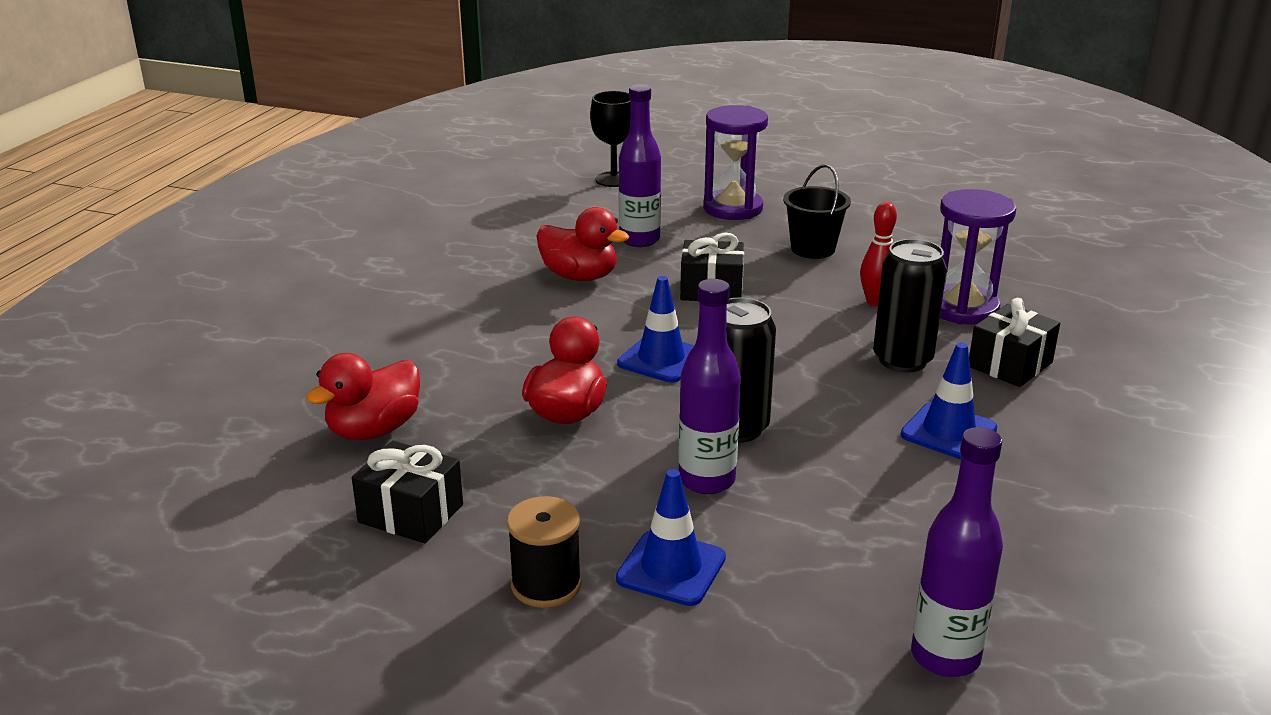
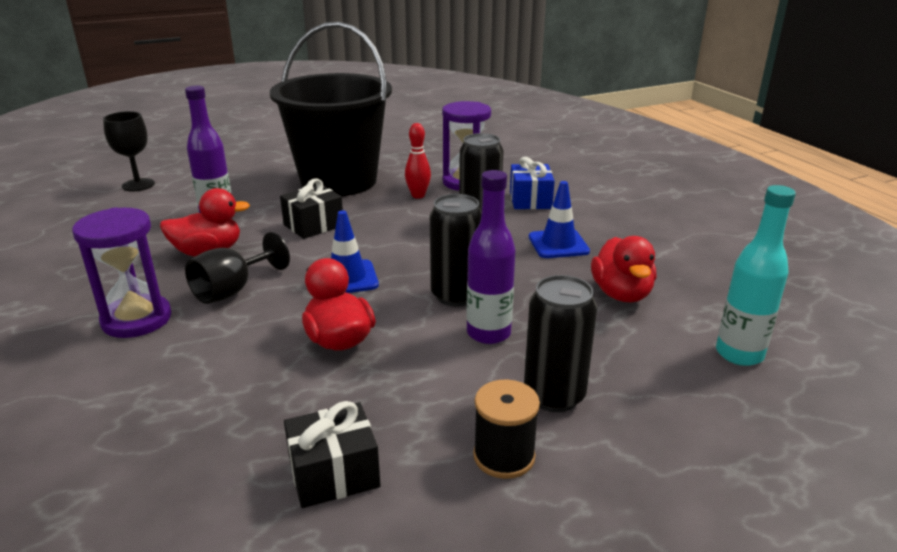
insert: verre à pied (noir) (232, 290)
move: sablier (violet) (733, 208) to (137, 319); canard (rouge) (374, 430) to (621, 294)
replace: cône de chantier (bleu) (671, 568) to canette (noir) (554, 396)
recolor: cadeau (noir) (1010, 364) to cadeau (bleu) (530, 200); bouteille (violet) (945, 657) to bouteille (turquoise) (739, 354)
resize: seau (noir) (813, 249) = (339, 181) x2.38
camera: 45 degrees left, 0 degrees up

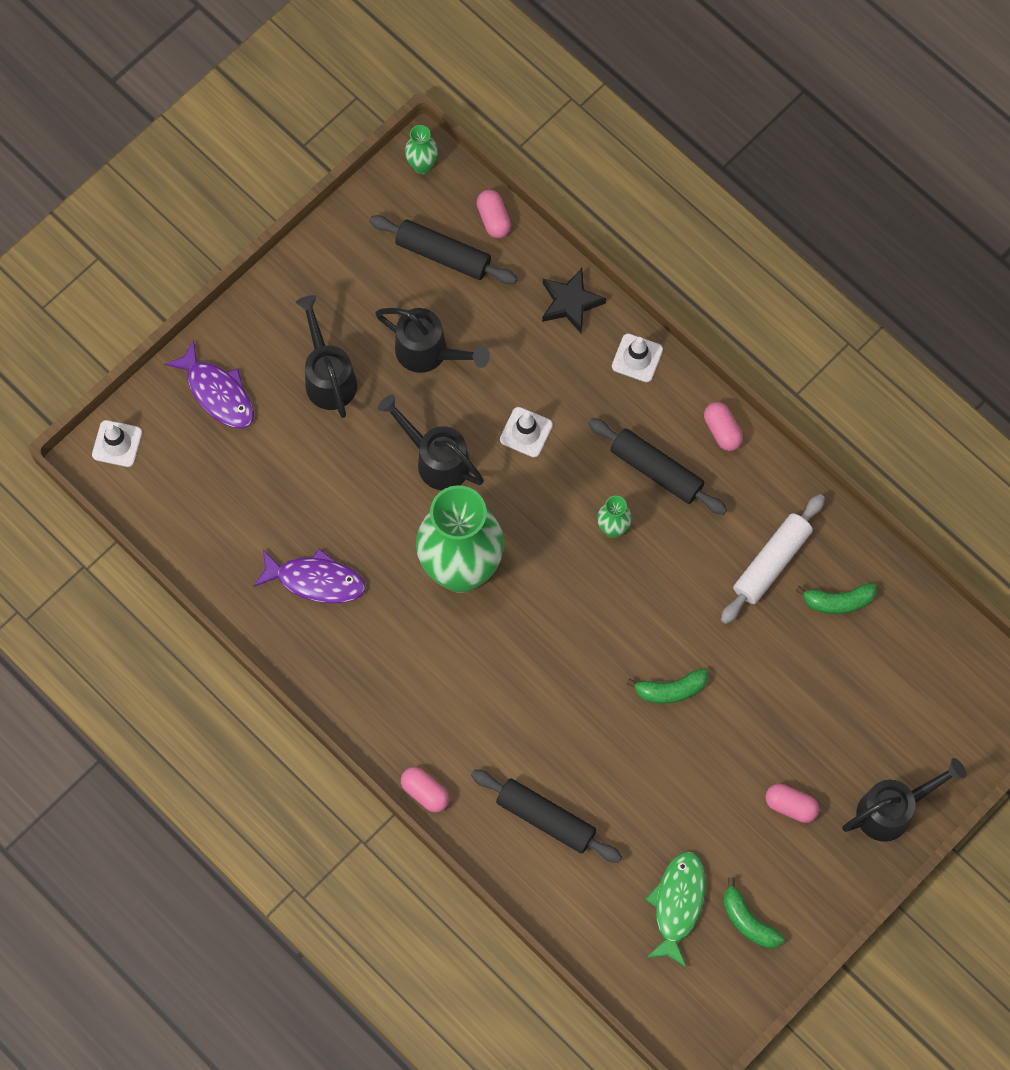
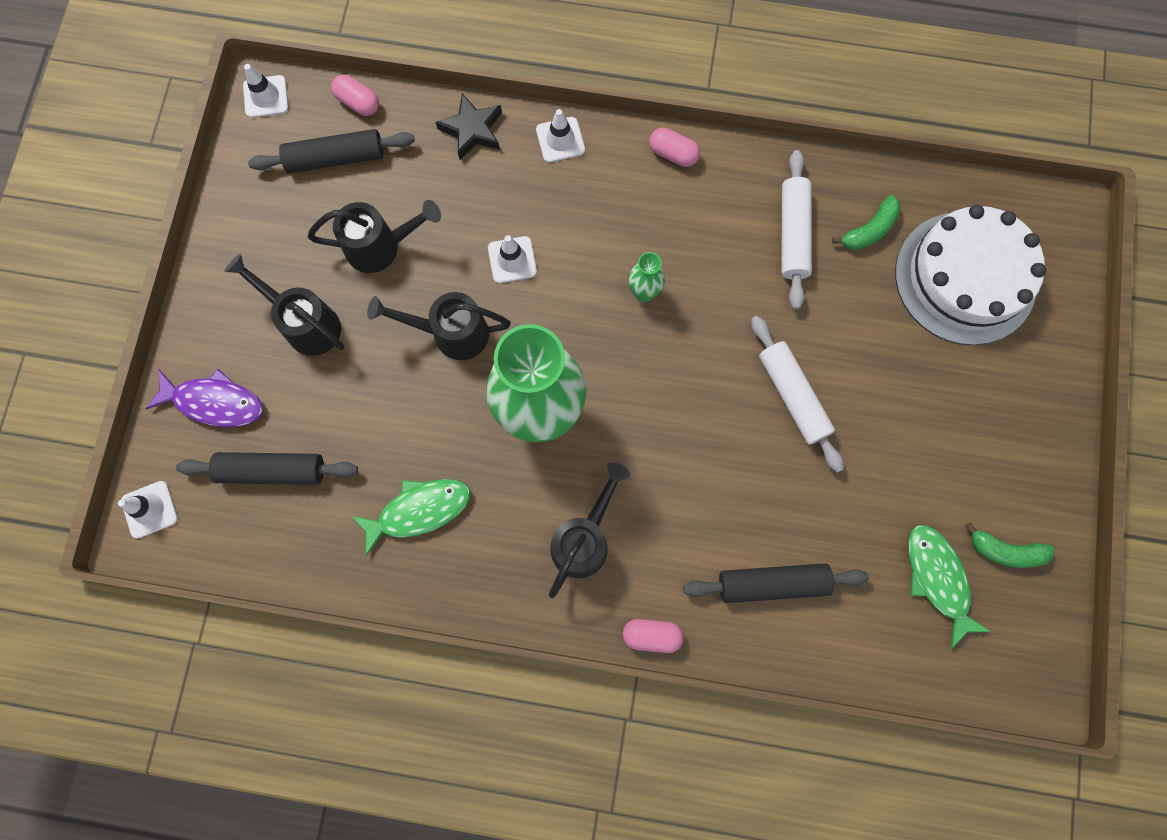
delete: gélule (rose) (790, 806)
insert: gâteau (blanc) (965, 278)
move: rouleau à pâtisserie (noir) (656, 470) to (272, 470); arrosoir (noir) (892, 810) to (584, 539)
replace: vase (vert) (422, 166) to cône de chantier (blanc) (266, 97); banane (vert) (670, 690) to rouleau à pâtisserie (blanc) (792, 396)
recolor: poisson (violet) (315, 580) to poisson (vert) (419, 511)
camera: 35 degrees left, 5 degrees up

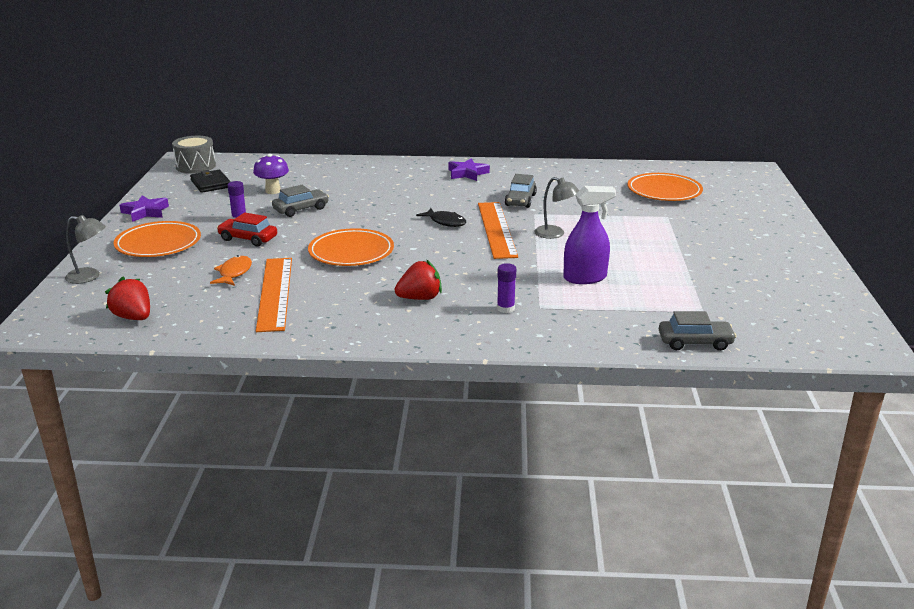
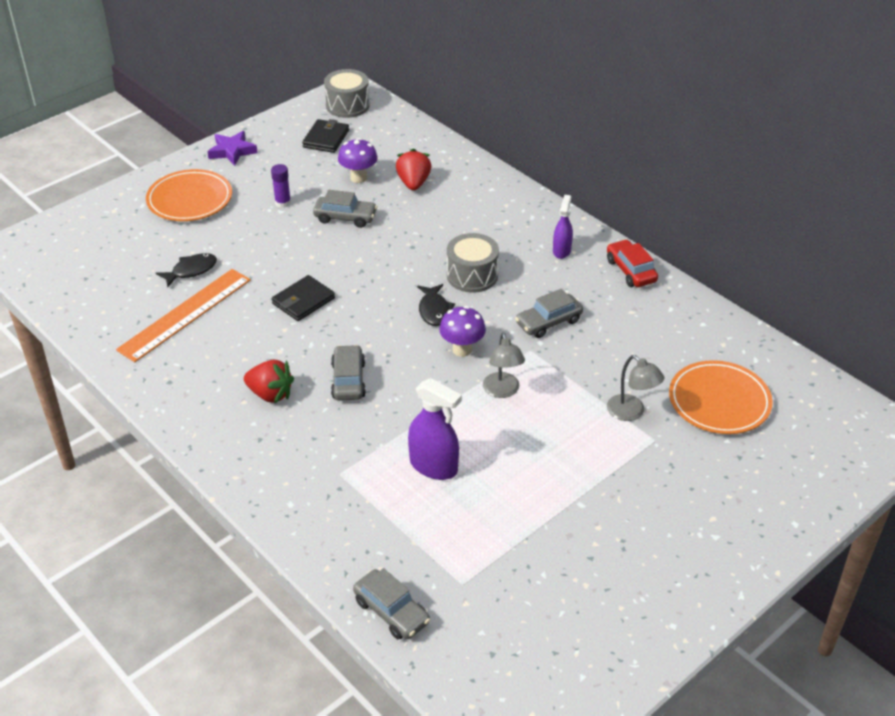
delete: bâton de colle (violet) (505, 308)
insert: voiture (gris) (348, 380); tambour (gris) (472, 275)
move: fraise (rouge) (133, 317) to (413, 183); voiture (rouge) (248, 239) to (631, 271); lampe (gris) (90, 276) to (631, 412)
replace: assiette (orange) (351, 252) to portefeuille (noir) (303, 301); règle (orange) (497, 229) to champignon (violet) (462, 349); étoile (violet) (467, 173) to vaporisateur (violet) (561, 251)
recolor: poisson (orange) (234, 273) to poisson (noir) (191, 271)
camera: 45 degrees right, 15 degrees up

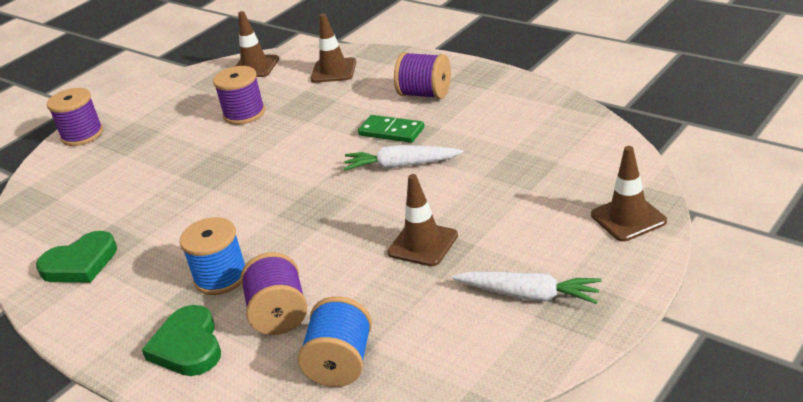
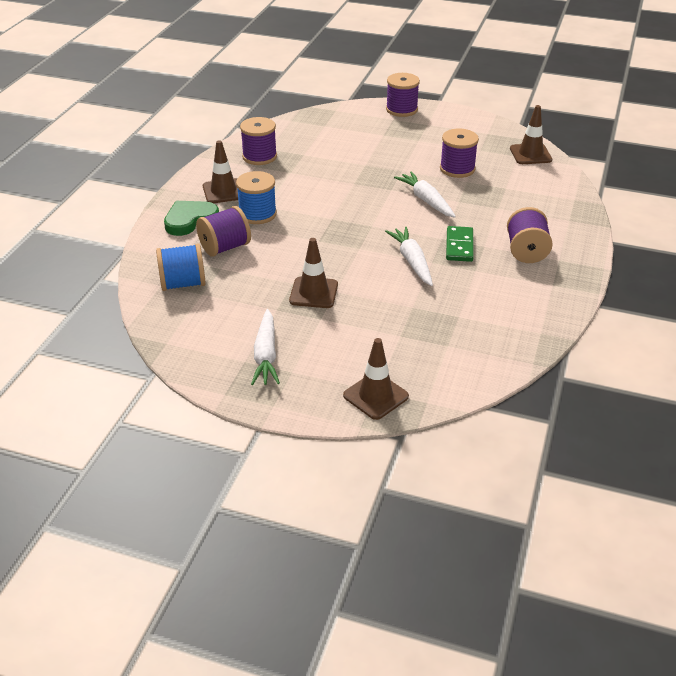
insert: carotte (blanc) (426, 200)
move: cône de chantier (marron) (333, 71) to (223, 191)
replace: cœur (vert) (80, 263) to bobine (violet) (259, 156)
camera: 65 degrees right, 5 degrees up

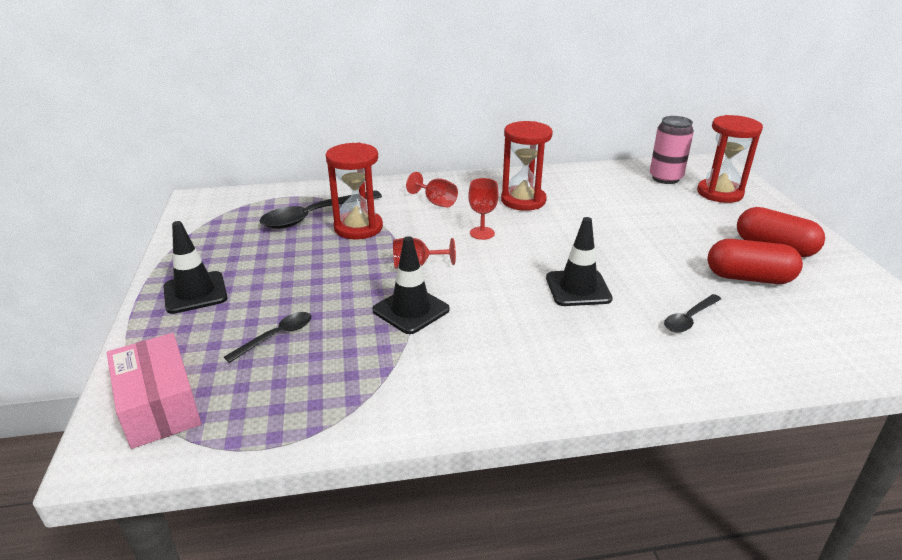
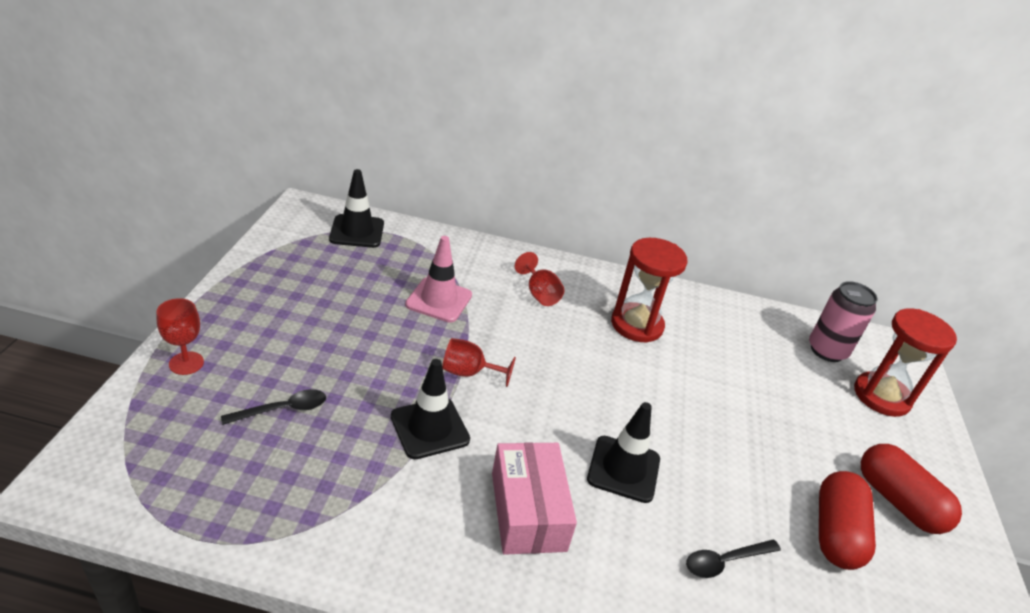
delete: cuillère (noir) (314, 216)
move: verre à pied (rouge) (482, 233) to (186, 363); cône de chantier (noir) (195, 293) to (357, 231); boîte (rose) (159, 405) to (528, 511)
replace: sablier (rouge) (358, 228) to cône de chantier (rose) (439, 300)
rotate: gélule (rouge) (748, 278) = (836, 533) 75 degrees clockwise
camera: 15 degrees right, 5 degrees up

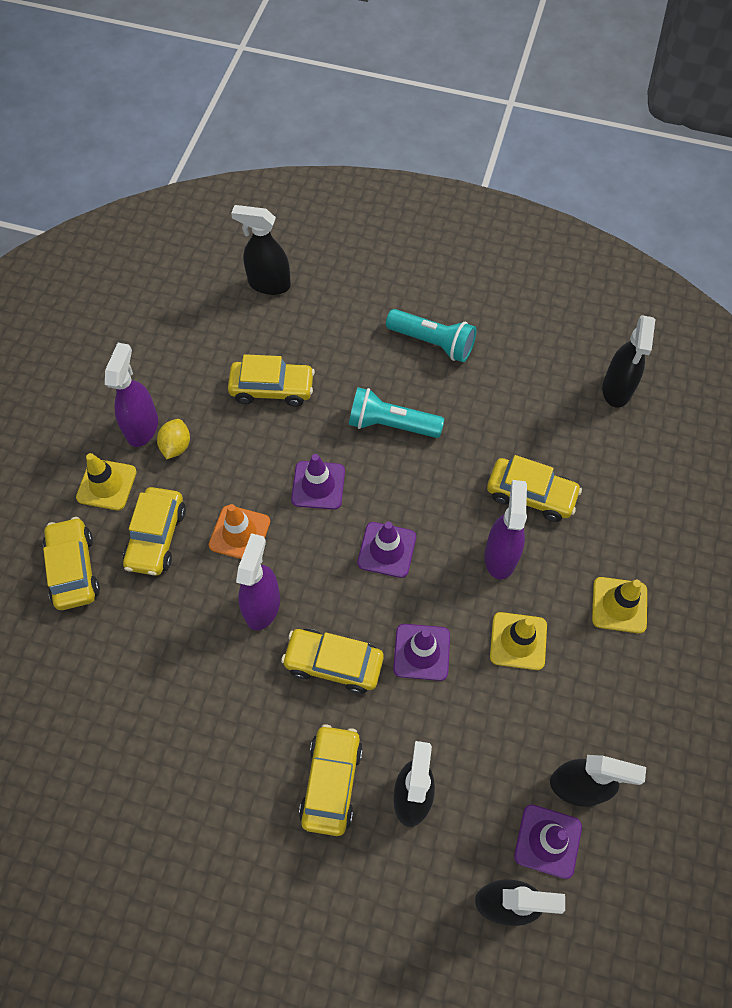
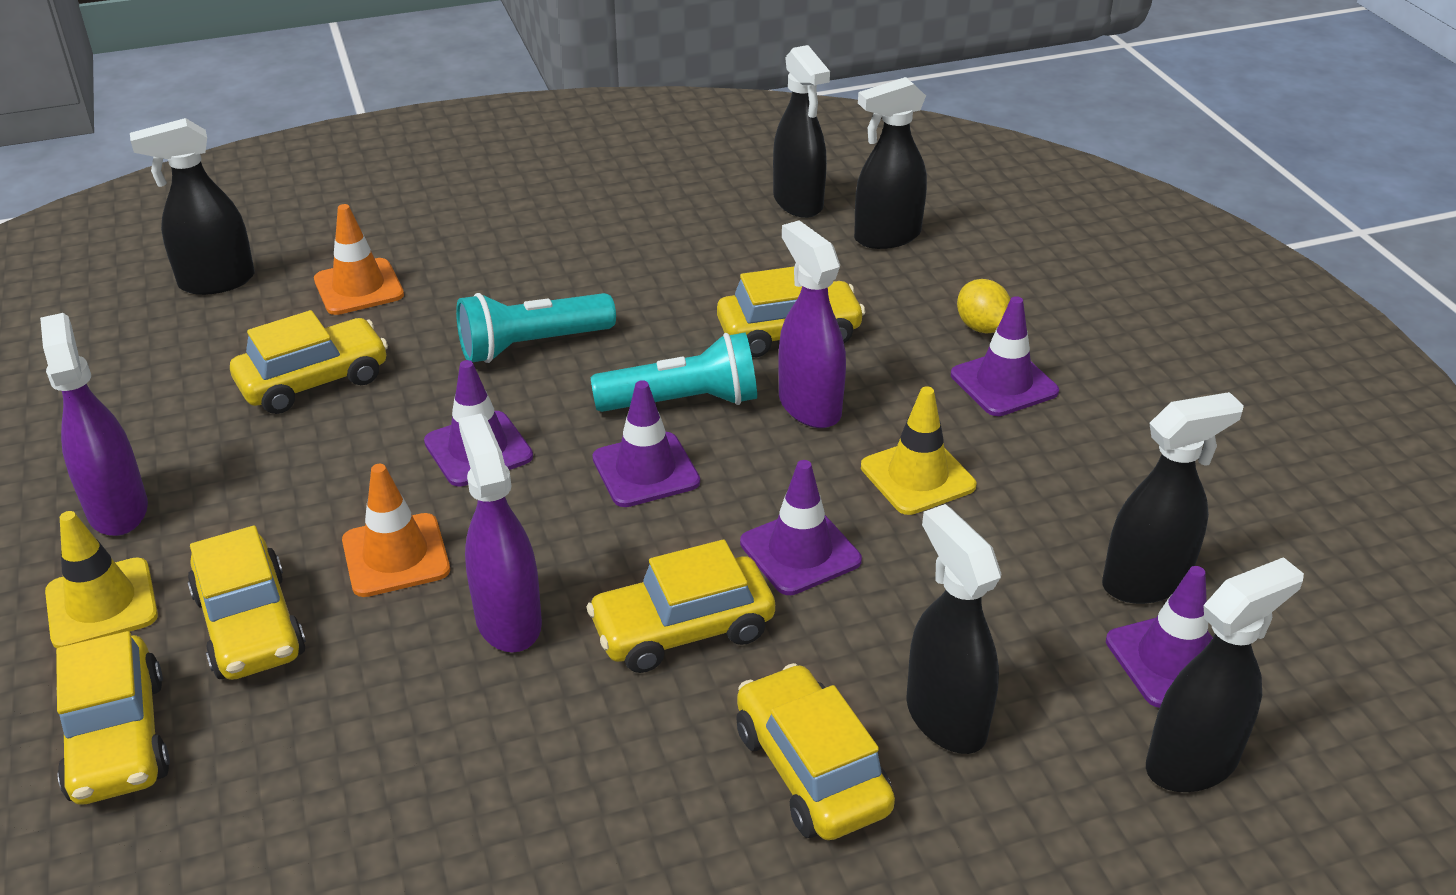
insert: cône de chantier (orange) (359, 287); vaporisateur (noir) (886, 237)
move: lampe de poche (turquoise) (432, 343) to (683, 402); citron (jaune) (176, 446) to (981, 327)
recolor: cône de chantier (jaune) (619, 605) to cône de chantier (violet) (1004, 383)
rotate: voiture (jaune) (74, 569) = (117, 738) 150 degrees counterclockwise
camera: 35 degrees left, 25 degrees down

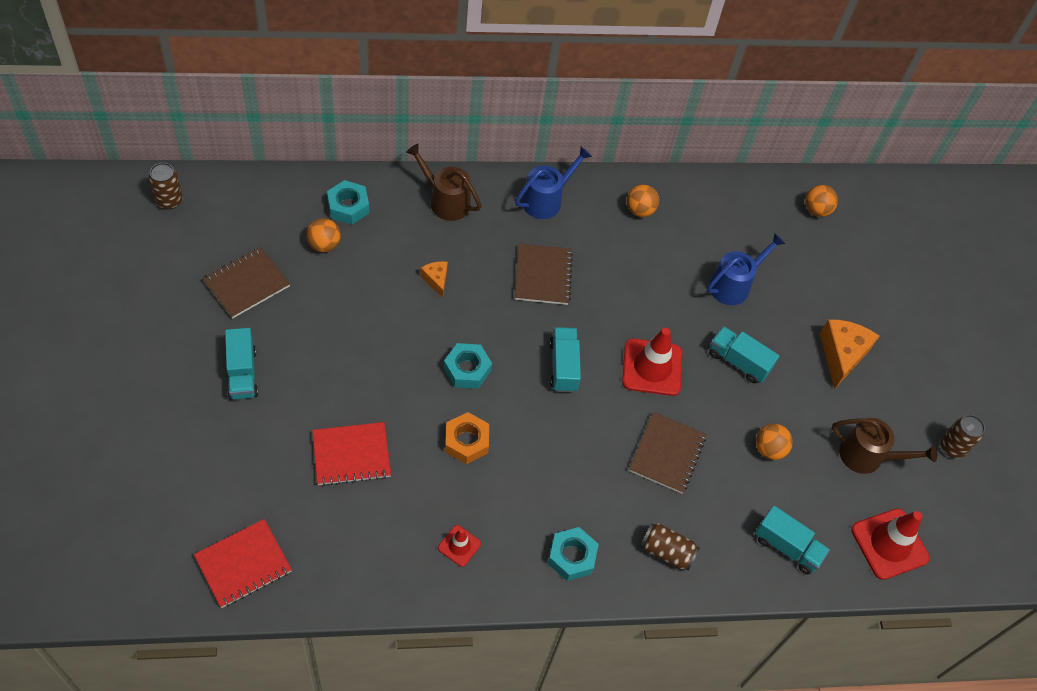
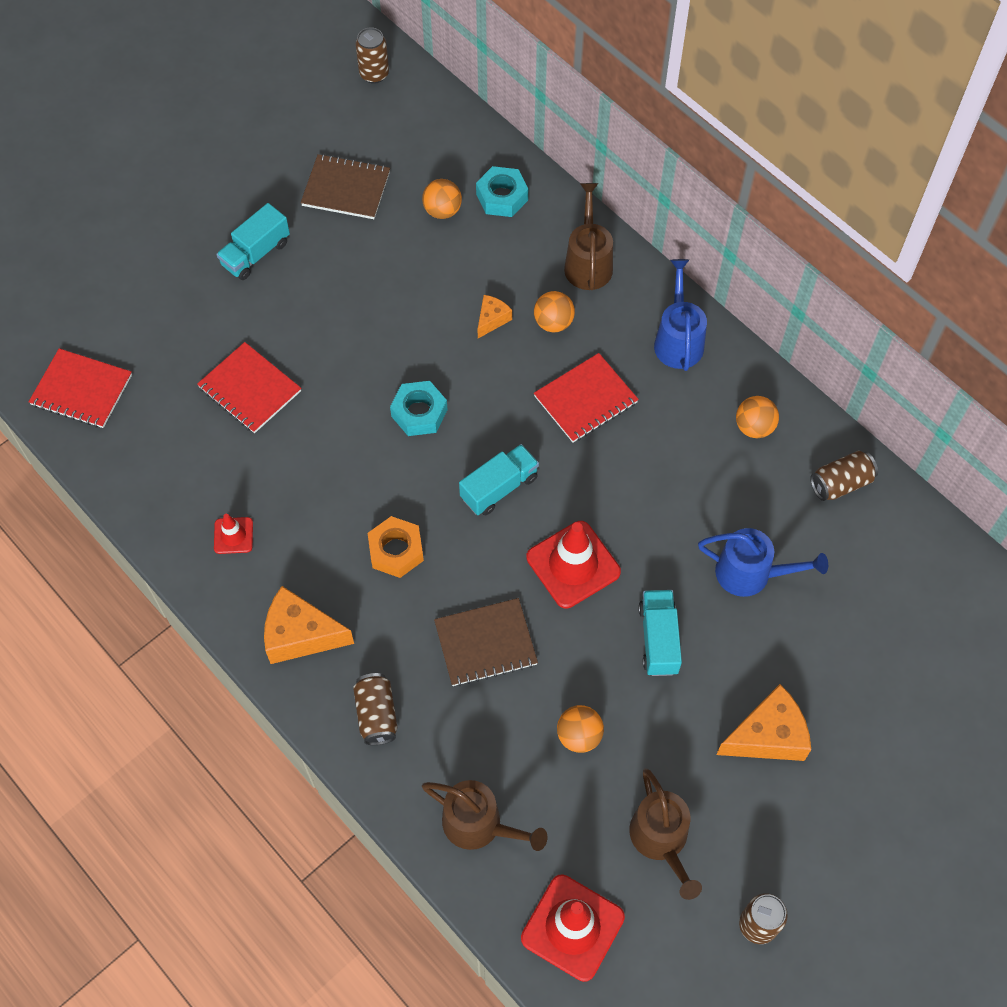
insert: canette (marron) (841, 483)
move: écrou (orange) (466, 441) to (396, 551); balle (orange) (816, 210) to (553, 323)
replace: écrou (turquoise) (571, 557) to fromage (orange) (300, 635); camion (turquoise) (787, 547) to arrosoir (marron) (479, 824)
recolor: carnet (marron) (543, 275) to carnet (rouge) (586, 399)
rotate: arrosoir (bleu) (546, 200) = (678, 340) 105 degrees counterclockwise
camera: 60 degrees right, 5 degrees up

